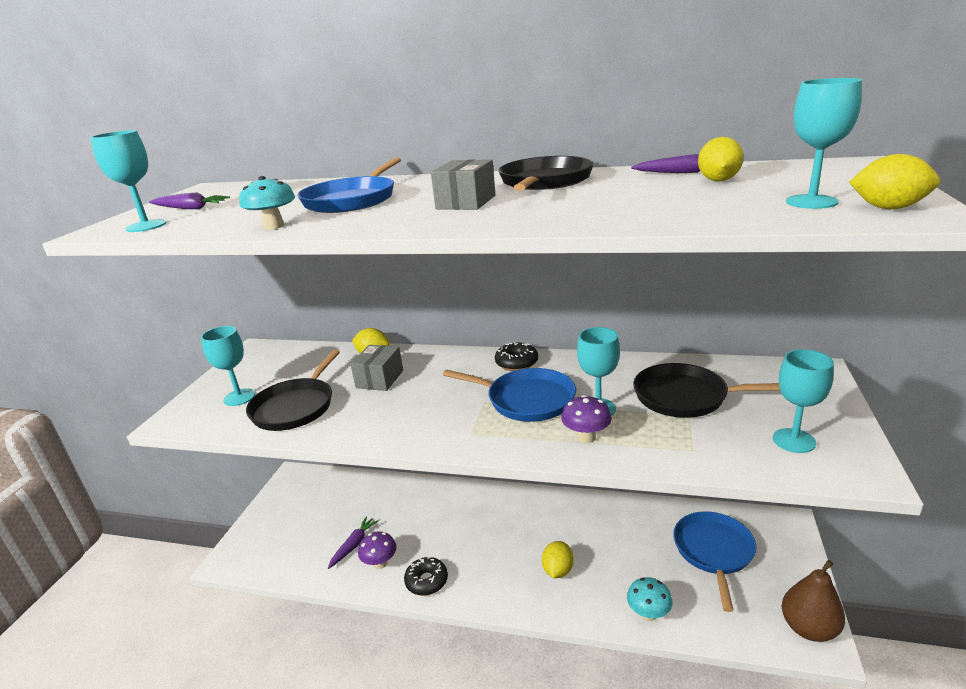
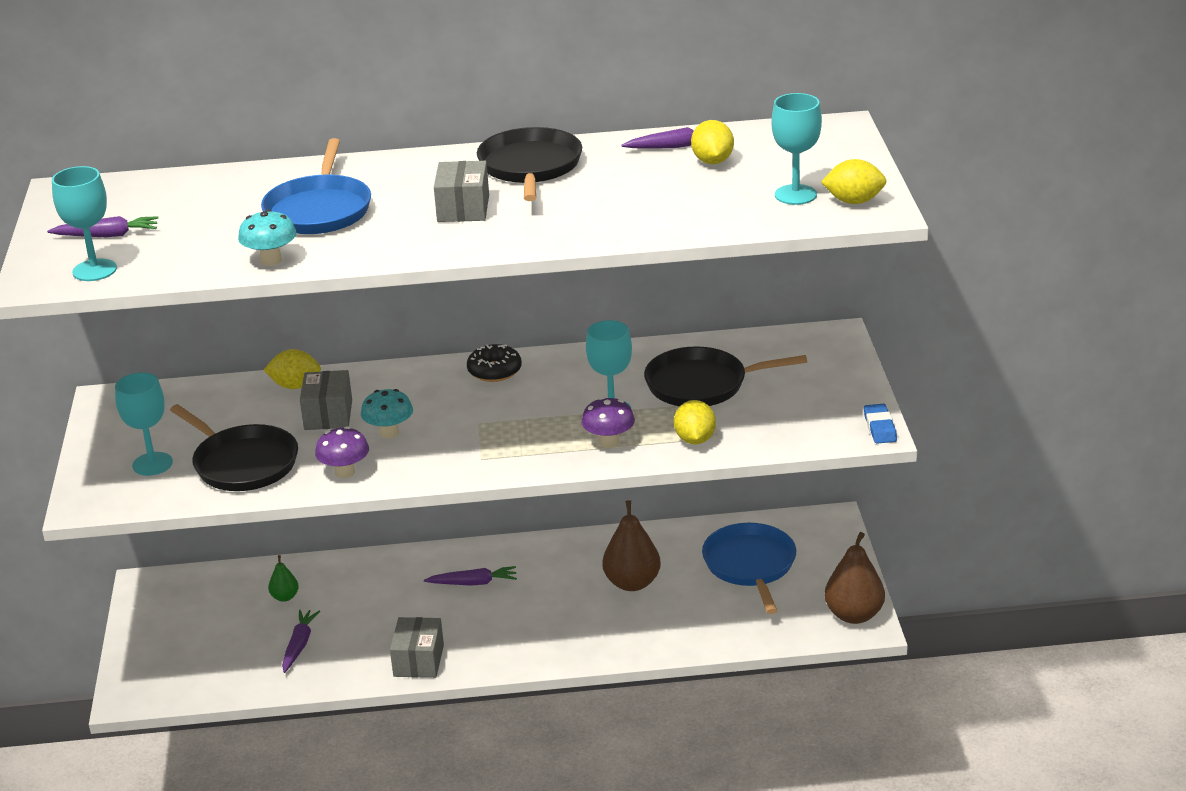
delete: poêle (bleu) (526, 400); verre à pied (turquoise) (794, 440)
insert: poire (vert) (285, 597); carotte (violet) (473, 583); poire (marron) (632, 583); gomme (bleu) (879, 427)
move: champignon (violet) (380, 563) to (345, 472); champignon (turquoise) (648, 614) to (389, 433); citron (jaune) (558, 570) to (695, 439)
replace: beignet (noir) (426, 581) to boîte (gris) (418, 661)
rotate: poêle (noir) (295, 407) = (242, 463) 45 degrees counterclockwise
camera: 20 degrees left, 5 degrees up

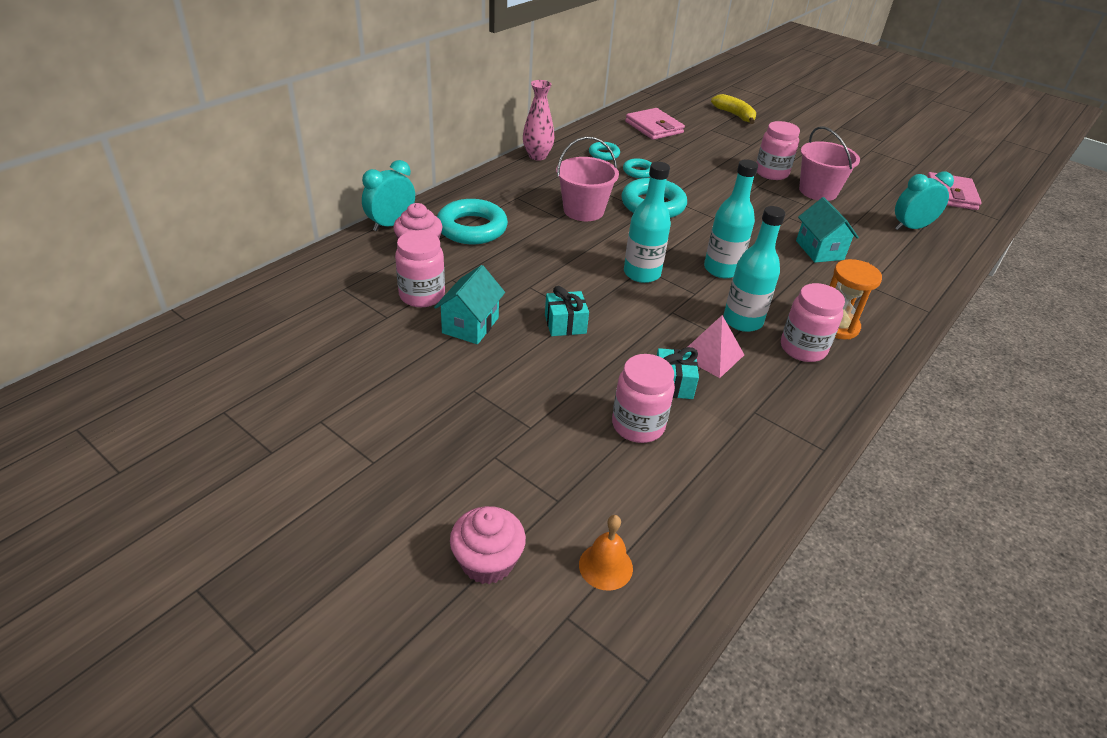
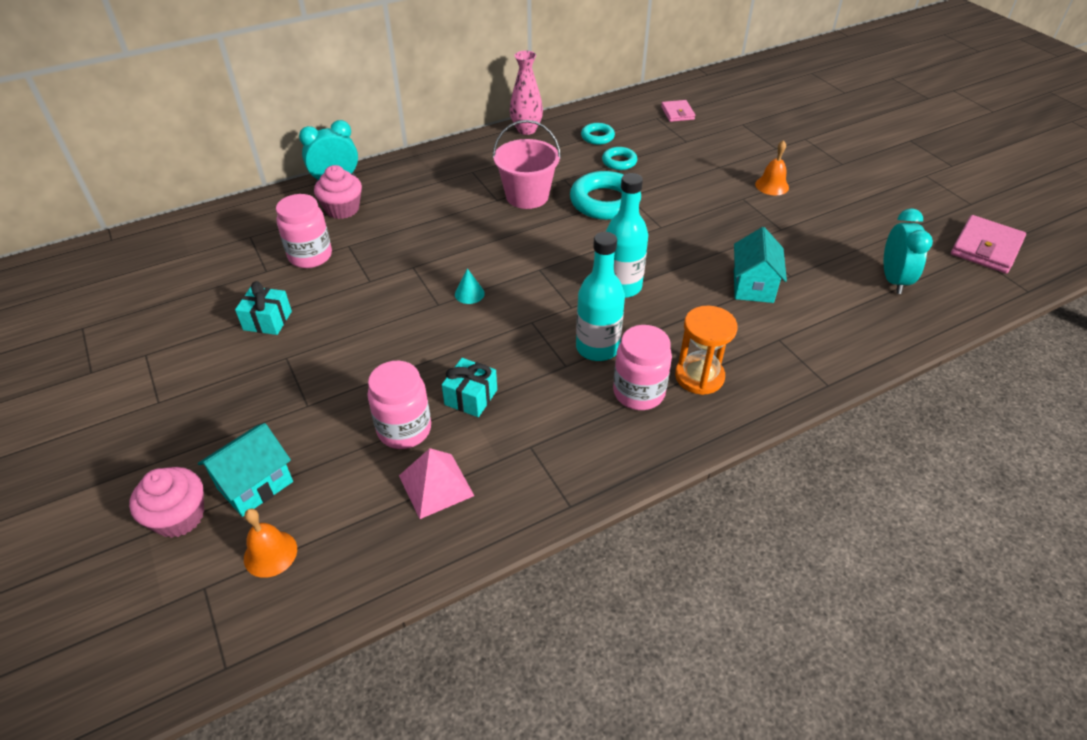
delete: anneau (turquoise) (472, 228); bouteille (turquoise) (642, 273); banane (jaune) (735, 115); seau (rose) (818, 191)
insert: cône (turquoise) (469, 293)
move: maison (turquoise) (470, 325) to (255, 485); cadeau (turquoise) (565, 324) to (267, 320); pyramide (rose) (711, 355) to (436, 485)
replace: bocal (rose) (771, 173) to cloche (orange) (772, 185)
rotate: réveil (turquoise) (910, 227) = (893, 280) 90 degrees clockwise
resize: portefeuille (rose) (654, 127) = (677, 113) x0.60
camera: 25 degrees right, 5 degrees up

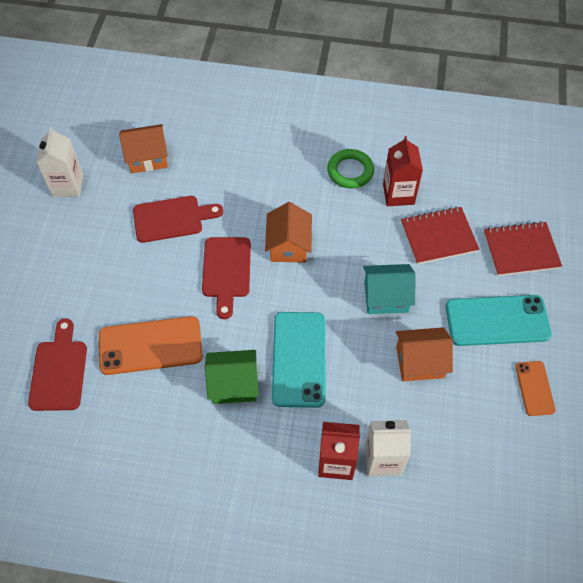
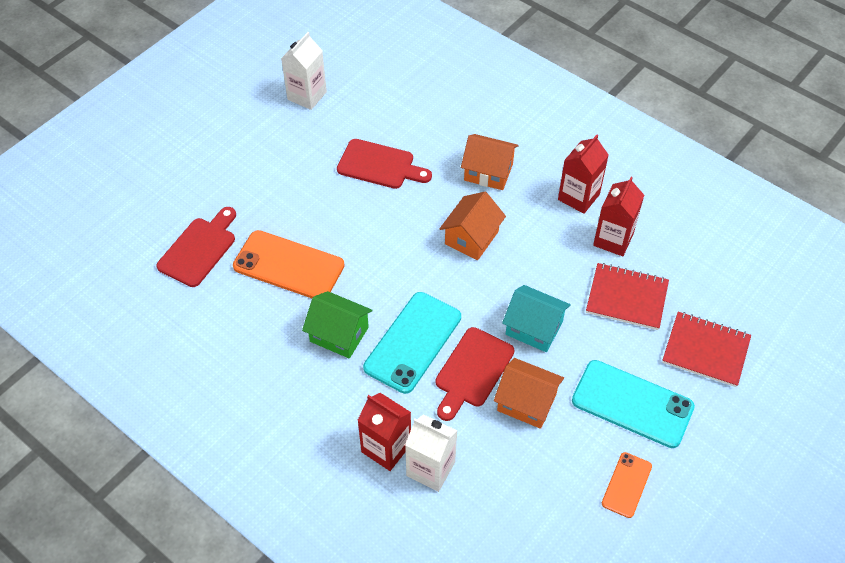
move: planche à découper (rouge) (226, 271) to (472, 371); maison (orange) (147, 157) to (488, 172)
replace: anneau (vert) (350, 171) to brique de lait (rouge) (578, 197)
camera: 30 degrees right, 5 degrees down

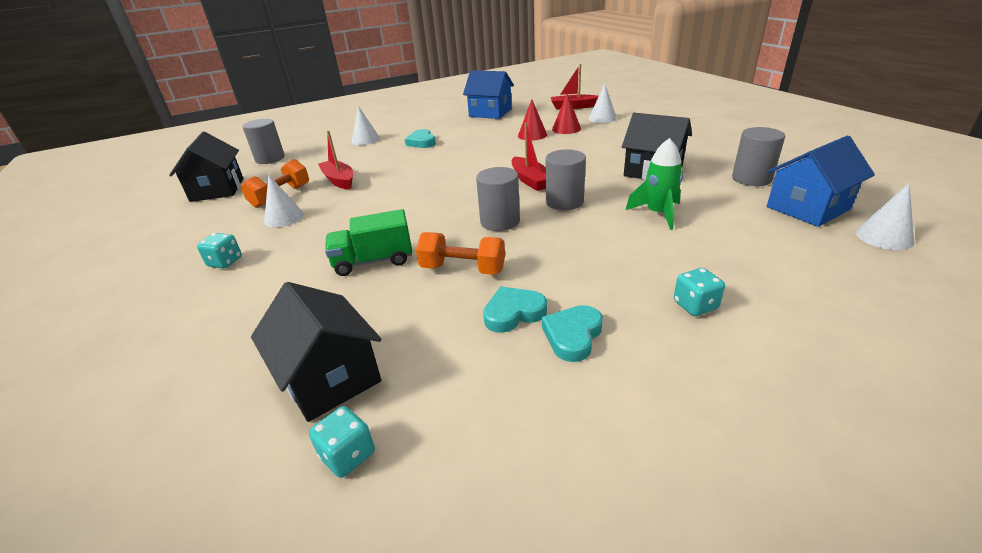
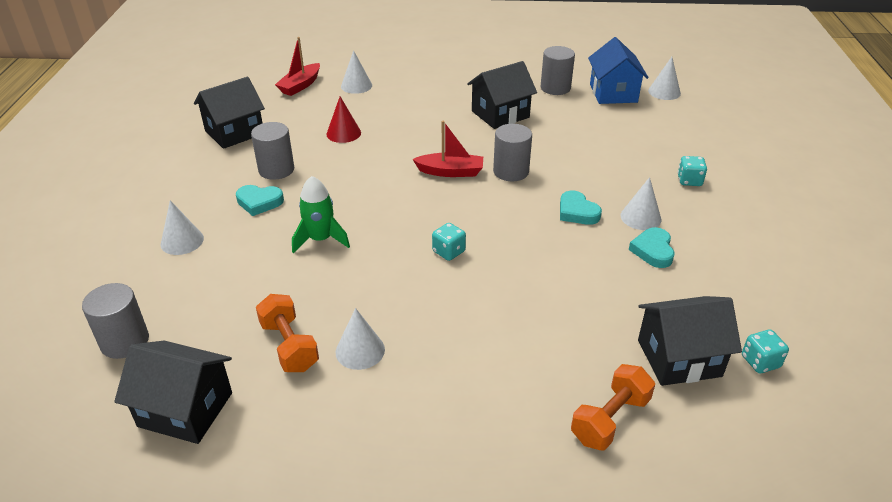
delete: bateau (rouge) (339, 180); camion (vert) (373, 261); cône (rouge) (566, 129)
insert: cône (blanc) (640, 217)
move: cylindre (gris) (500, 221) to (276, 170); fusée (vert) (658, 214) to (320, 239); dé (turquoise) (225, 262) to (448, 252); cœur (turquoise) (572, 336) to (577, 212); haltère (orange) (463, 269) to (610, 419)
recolor: maison (bleu) (490, 113) to maison (noir) (234, 132)
camera: 65 degrees left, 5 degrees up

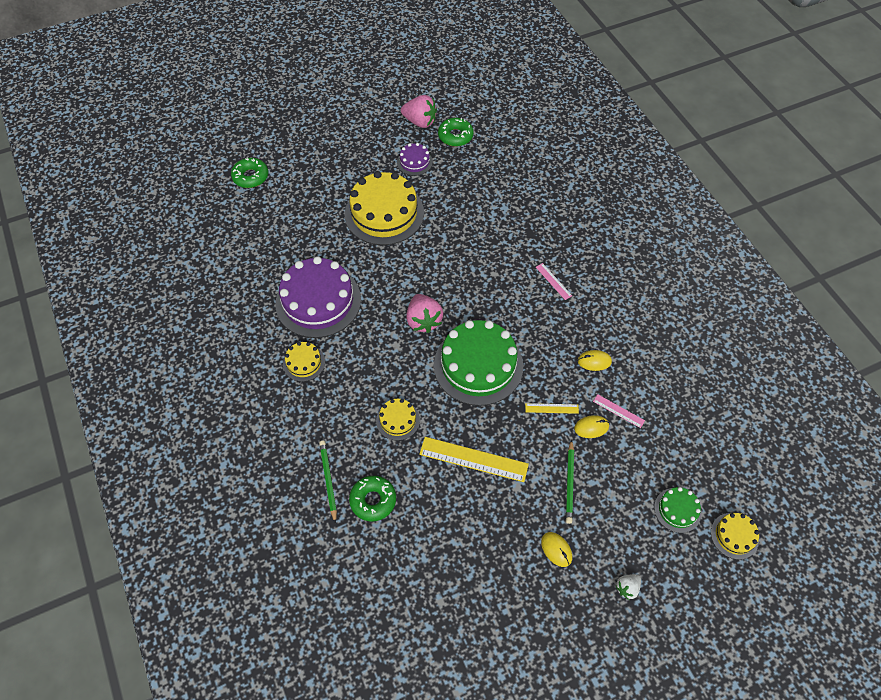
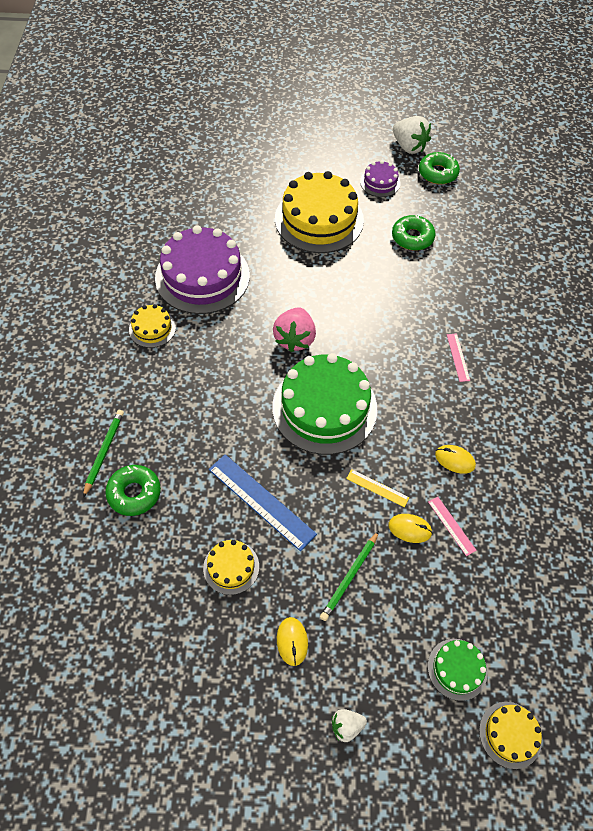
move: gâteau (jaune) (397, 420) to (231, 567); beignet (vert) (250, 177) to (412, 237)
recolor: règle (jaune) (473, 459) to règle (bleu) (261, 501); fraise (rose) (420, 122) to fraise (blanc) (409, 147)
camera: 25 degrees right, 0 degrees up

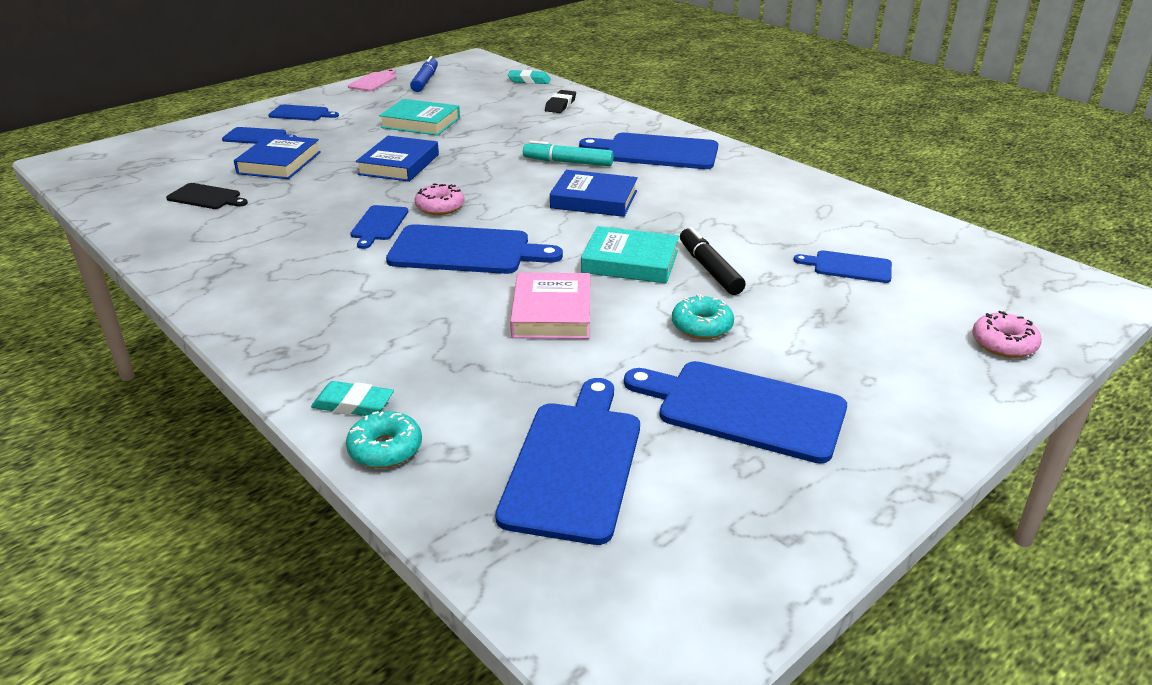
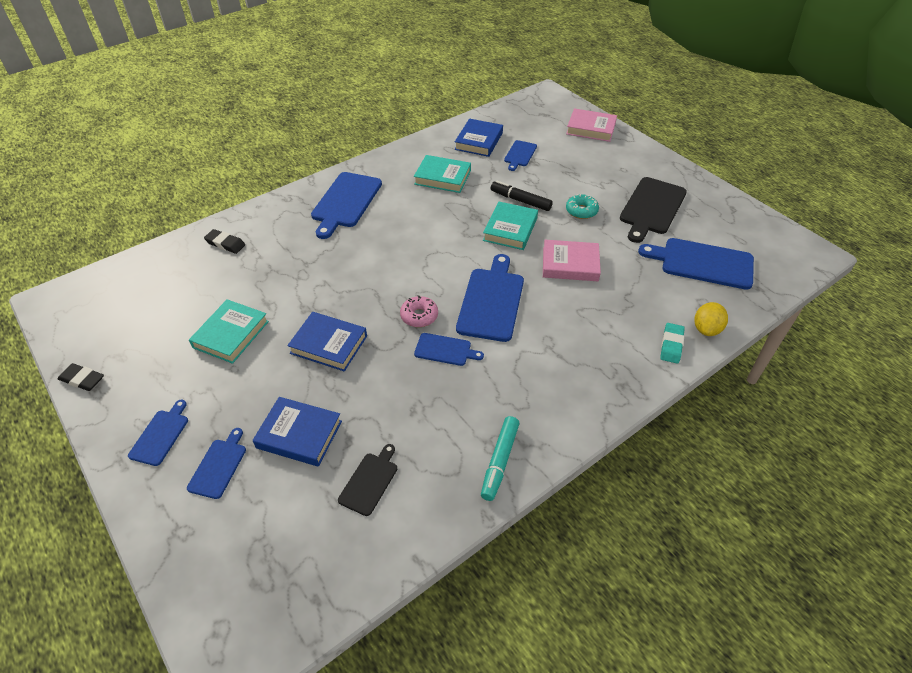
delete: feutre (bleu) (425, 81); gomme (turquoise) (529, 80)
insert: livre (turquoise) (442, 177)
move: livre (bleu) (594, 199) to (479, 141); feutre (turquoise) (568, 162) to (499, 461)
replace: planche à découper (rose) (374, 81) to gomme (noir) (82, 379); beignet (rose) (1003, 344) to livre (rose) (591, 128); beignet (turquoise) (385, 449) to citron (jaune) (706, 329)
recolor: planche à découper (bleu) (743, 409) to planche à découper (noir) (651, 208)
rotate: feutre (noir) (709, 269) = (520, 200) 45 degrees clockwise
camera: 85 degrees left, 15 degrees up

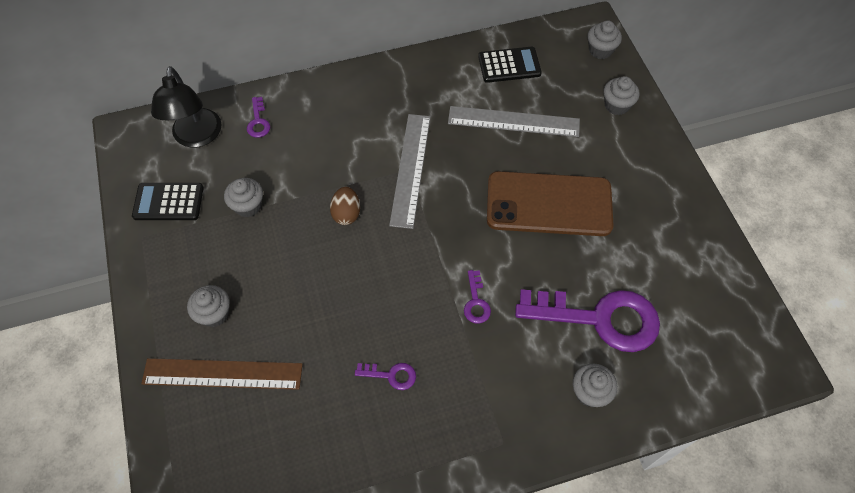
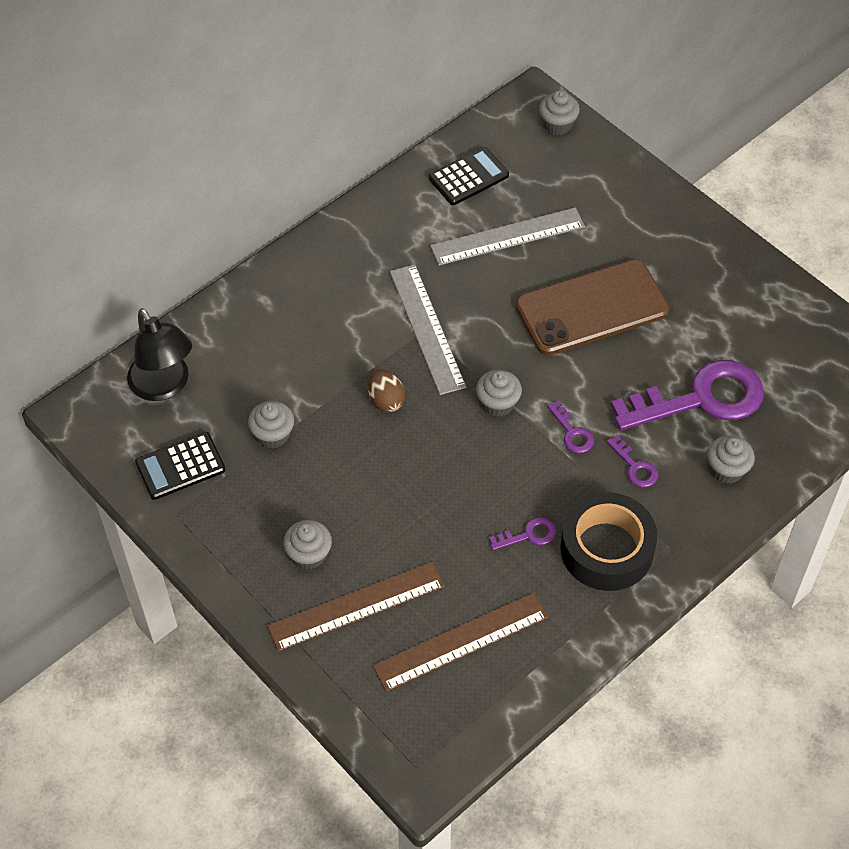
insert: règle (marron) (461, 641); ruban adhésif (noir) (606, 549)
move: muffin (gris) (616, 105) to (498, 403); clé (violet) (258, 121) to (635, 467)
camera: 25 degrees left, 5 degrees down

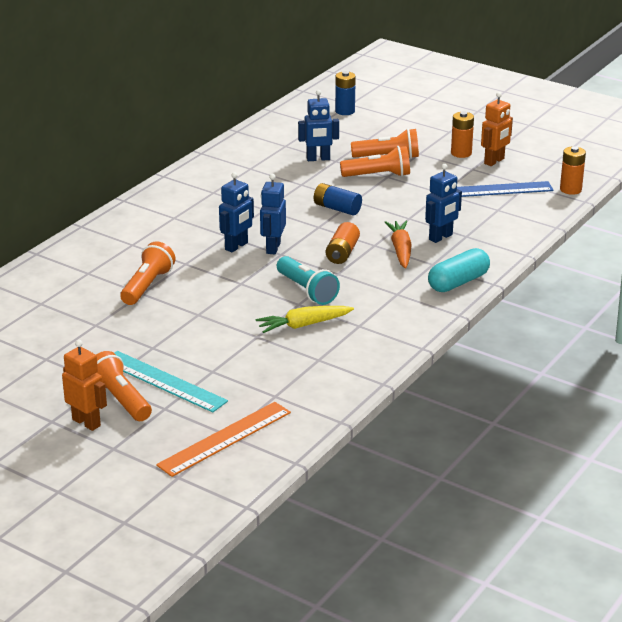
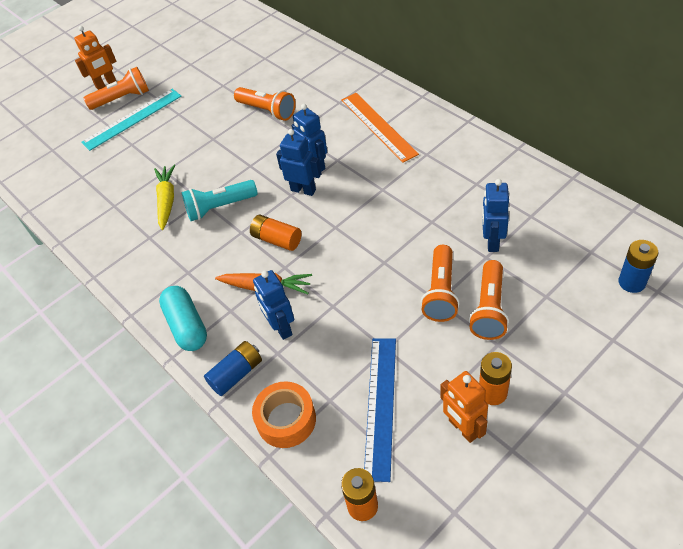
insert: ruban adhésif (orange) (286, 420)
move: pile (bleu) (337, 208) to (236, 374); règle (orange) (224, 438) to (378, 126)
camera: 110 degrees right, 20 degrees up

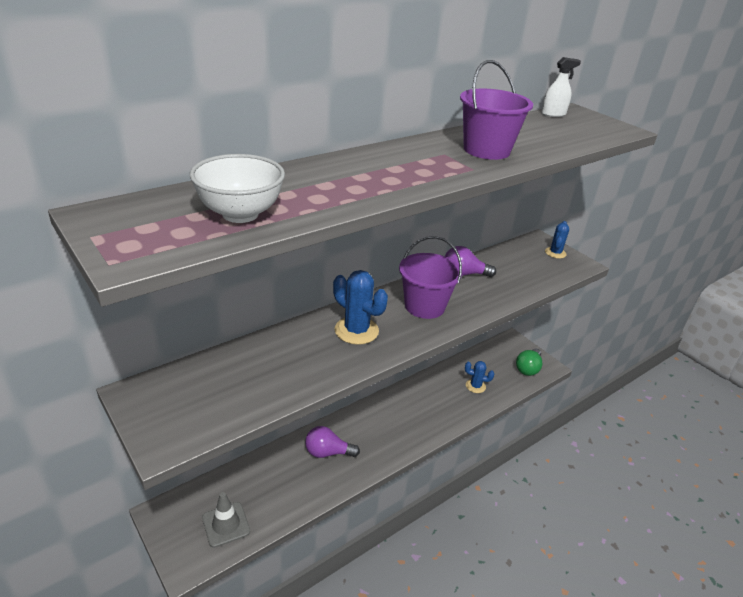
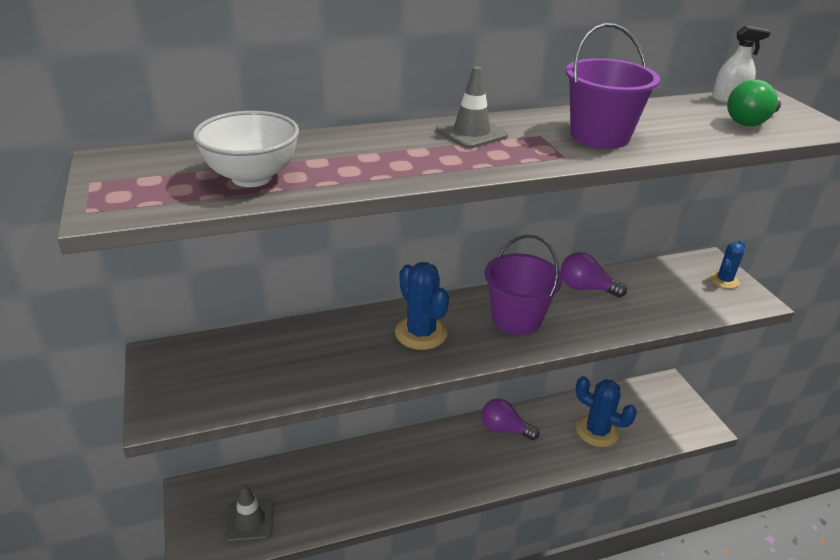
insert: cône de chantier (gris) (471, 133)
move: ampoule (violet) (327, 452) to (504, 429); ampoule (vert) (528, 368) to (750, 121)
resize: cactus (bleu) (475, 386) = (597, 431) x1.66
camera: 20 degrees right, 0 degrees up

